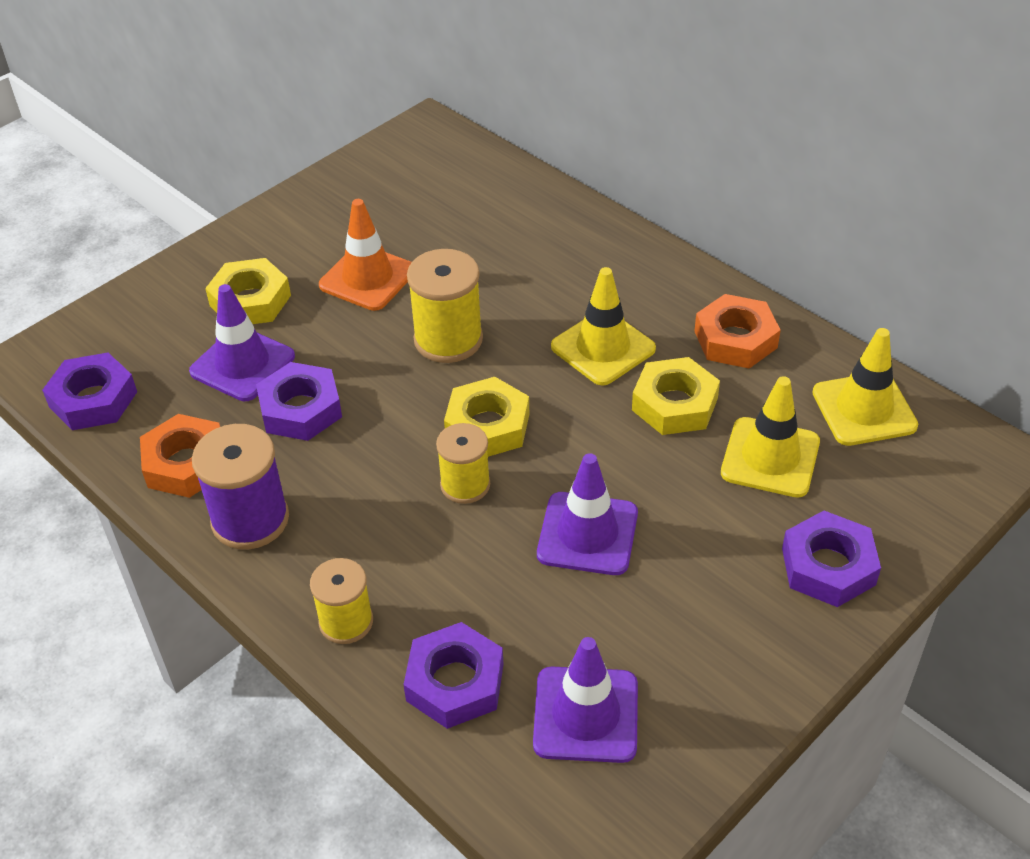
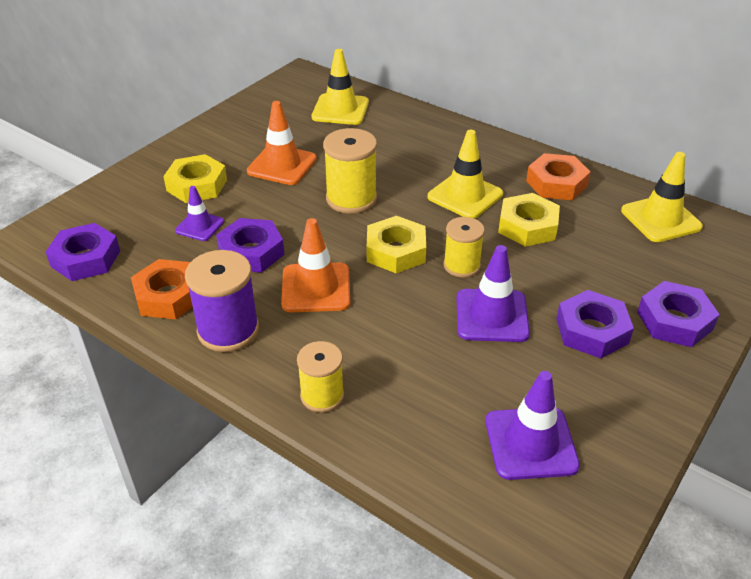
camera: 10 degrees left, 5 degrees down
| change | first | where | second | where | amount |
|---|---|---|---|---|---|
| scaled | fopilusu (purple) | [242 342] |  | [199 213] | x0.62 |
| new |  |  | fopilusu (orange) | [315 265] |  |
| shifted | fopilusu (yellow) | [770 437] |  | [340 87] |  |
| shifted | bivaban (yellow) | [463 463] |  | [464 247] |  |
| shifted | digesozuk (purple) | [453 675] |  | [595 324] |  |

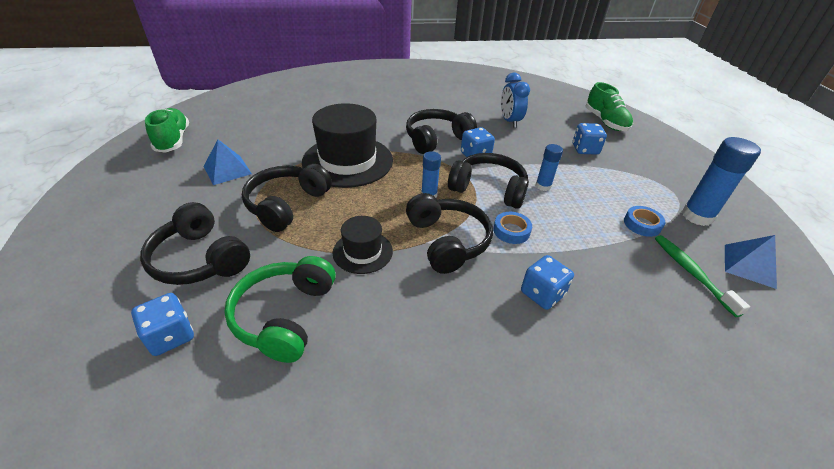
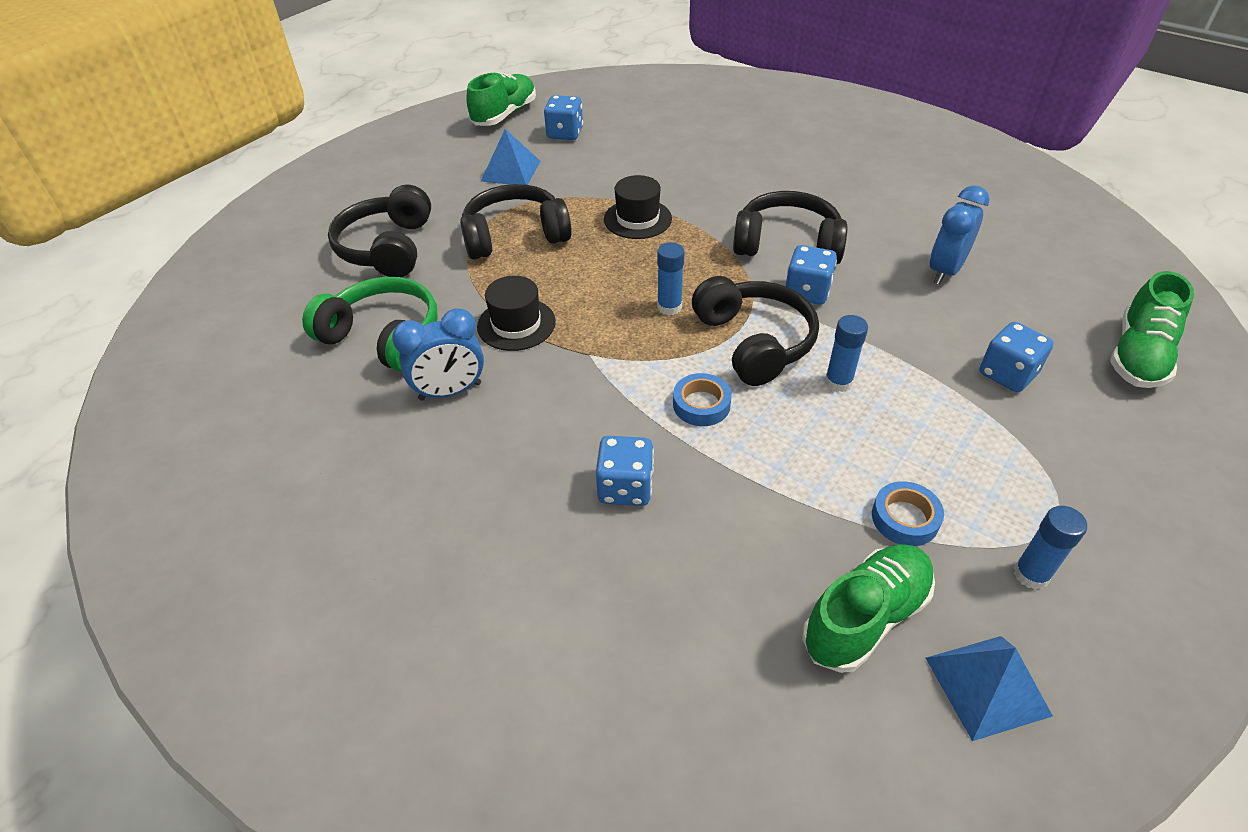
camera: 50 degrees right, 5 degrees up
| change | first | where | second | where | amount |
|---|---|---|---|---|---|
| rotated | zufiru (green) | [280 309] |  | [370 324] | 60 degrees clockwise |
| new |  |  | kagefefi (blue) | [438 354] |  |
| shifted | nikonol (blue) | [162 324] |  | [563 117] |  |
| scaled | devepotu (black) | [347 145] |  | [638 207] | x0.52 |
| swapped | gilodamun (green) | [702 276] | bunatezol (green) | [868 608] |  |
| scaled | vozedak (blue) | [721 181] |  | [1050 548] | x0.57 |
| gone | zufiru (black) | [449 233] |  |  |  |

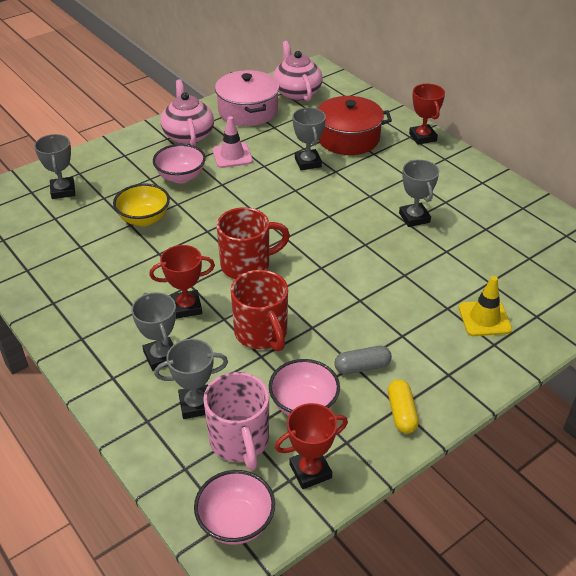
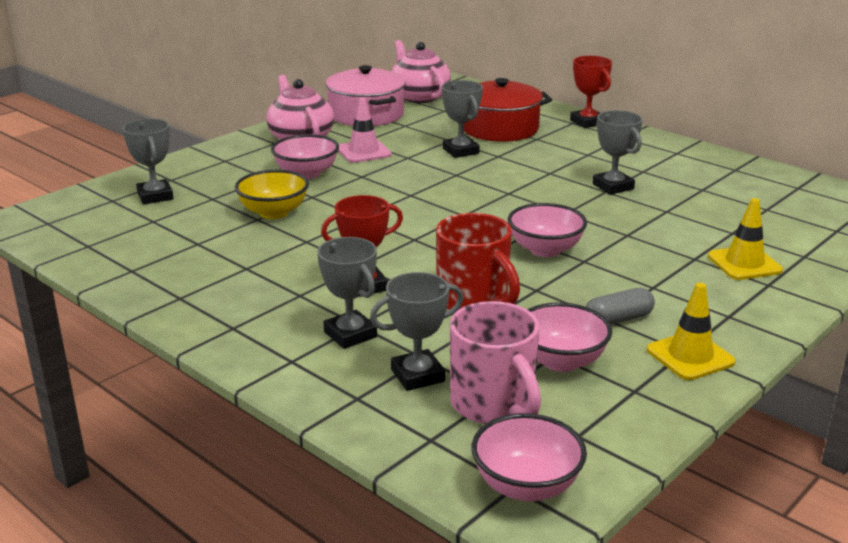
camera: 10 degrees left, 15 degrees down
| change | first | where | second | where | amount |
|---|---|---|---|---|---|
| new |  |  | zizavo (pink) | [547 230] |  |
| swapped | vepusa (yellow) | [403 406] | fopilusu (yellow) | [691 331] |  |
| gone | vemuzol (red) | [253 243] |  |  |  |
| gone | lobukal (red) | [311 446] |  |  |  |

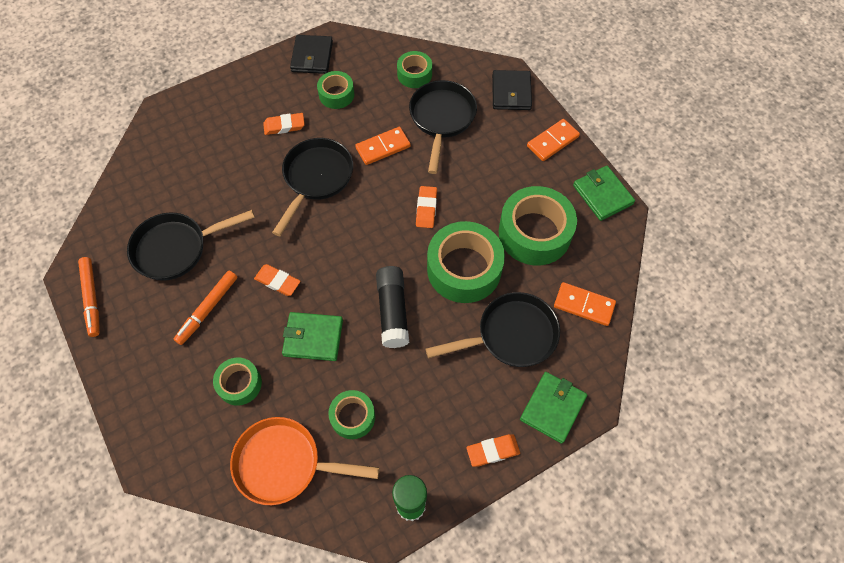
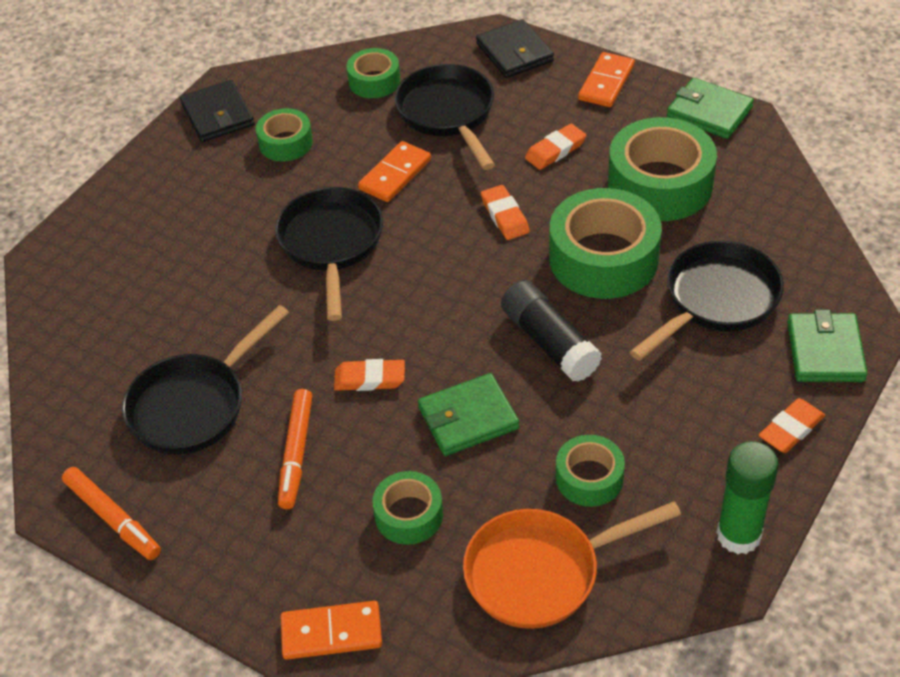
camera: 25 degrees left, 15 degrees down
| change | first | where | second | where | amount |
|---|---|---|---|---|---|
| shifted | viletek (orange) | [585 304] |  | [331 630] |  |
| shifted | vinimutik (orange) | [284 124] |  | [555 147] |  |

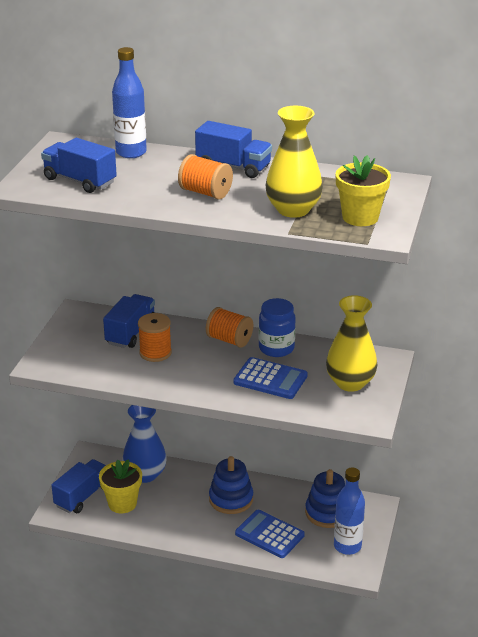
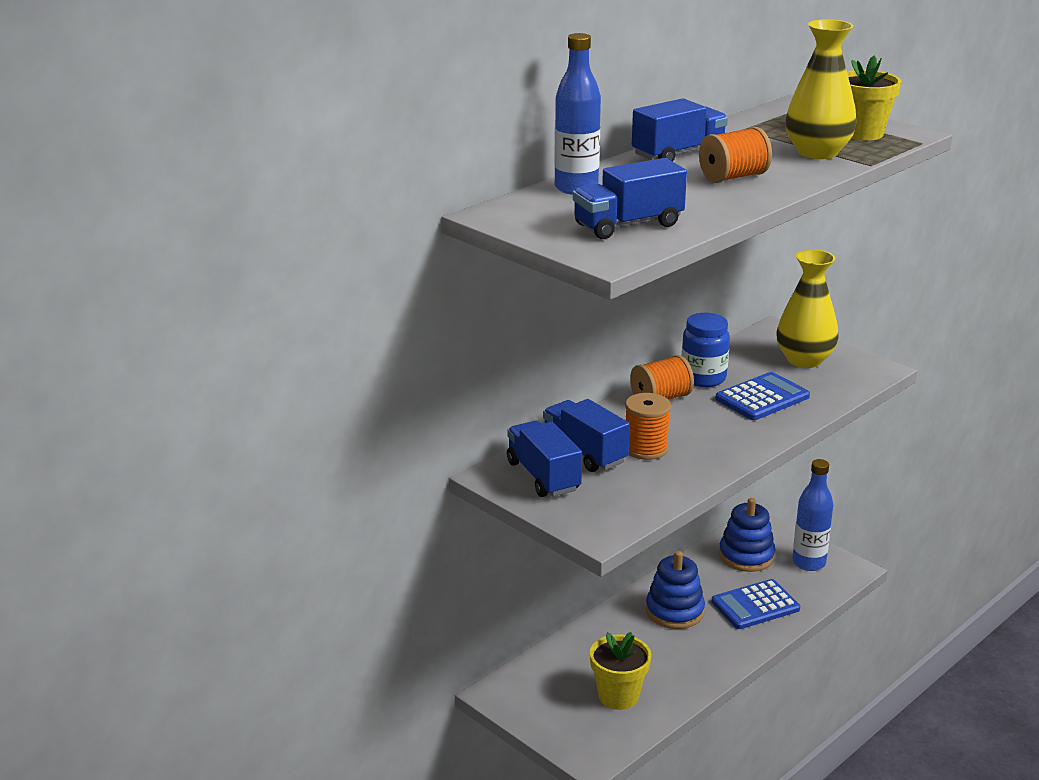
camera: 60 degrees left, 5 degrees down
| change | first | where | second | where | amount |
|---|---|---|---|---|---|
| shifted | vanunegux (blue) | [78 486] |  | [544 459] |  |
| gone | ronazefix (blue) | [144 444] |  |  |  |

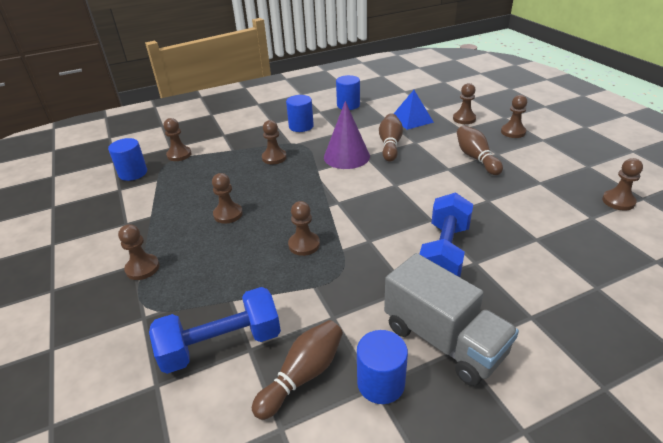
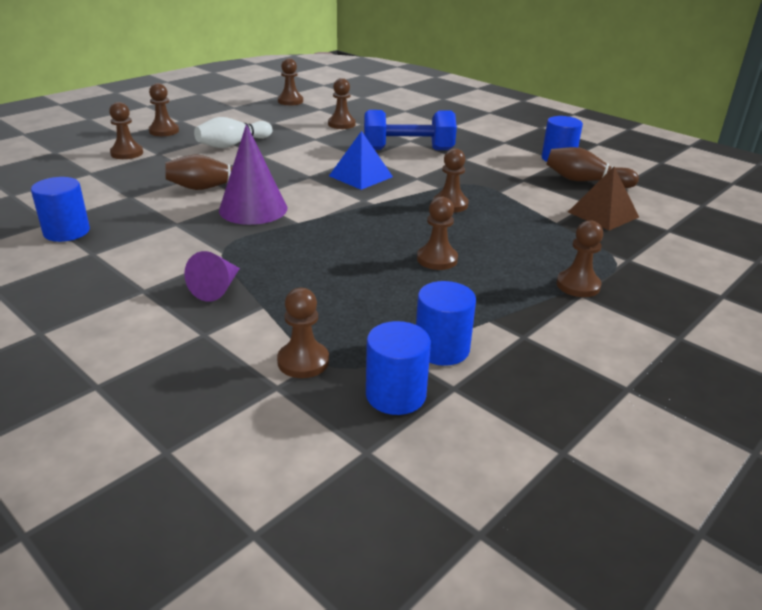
camera: 115 degrees left, 5 degrees down
| change | first | where | second | where | amount |
|---|---|---|---|---|---|
| new |  |  | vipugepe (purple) | [212 276] |  |
| repainted | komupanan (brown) | [480 150] | komupanan (white) | [233 132] |  |
| shifted | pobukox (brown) | [274 142] |  | [342 103] |  |
| shifted | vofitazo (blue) | [414 110] |  | [361 160] |  |
| shifted | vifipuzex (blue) | [300 113] |  | [446 323] |  |
| swapped | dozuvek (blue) | [215 330] | vofitazo (brown) | [603 199] |  |
| gone | vanunegux (grey) | [451 319] |  |  |  |

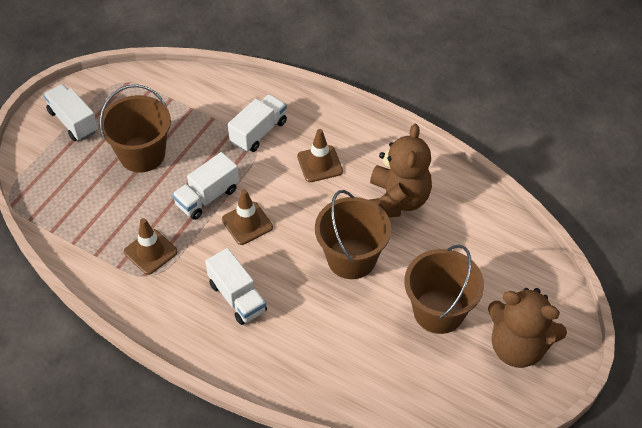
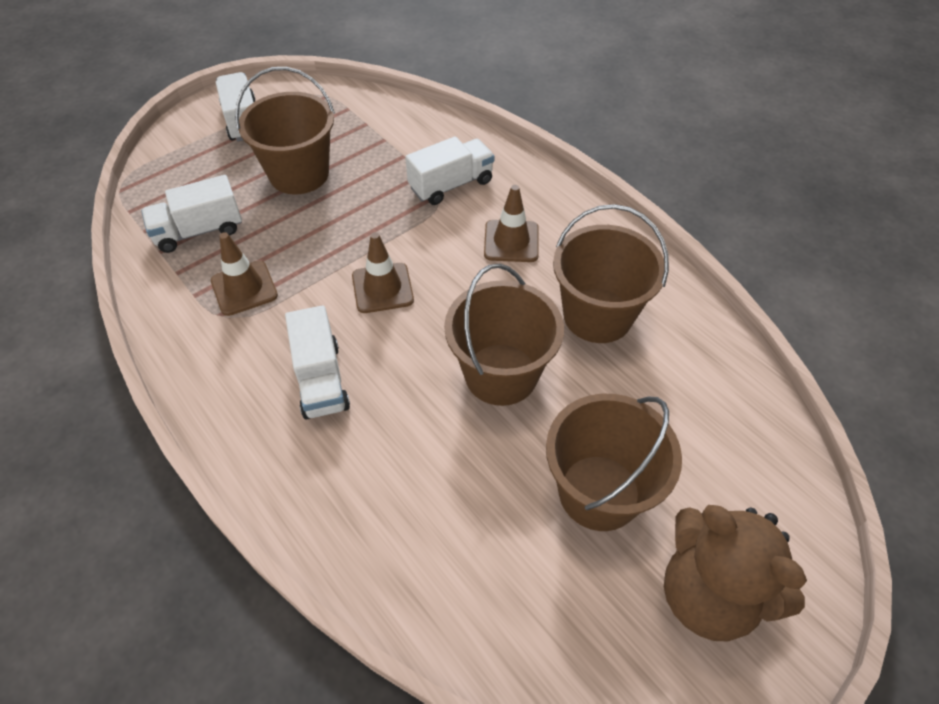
camera: 20 degrees right, 0 degrees up
| change | first | where | second | where | amount |
|---|---|---|---|---|---|
| shifted | vanunegux (white) | [205 186] |  | [191 214] |  |
| swapped | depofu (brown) | [400 171] | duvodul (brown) | [611 273] |  |

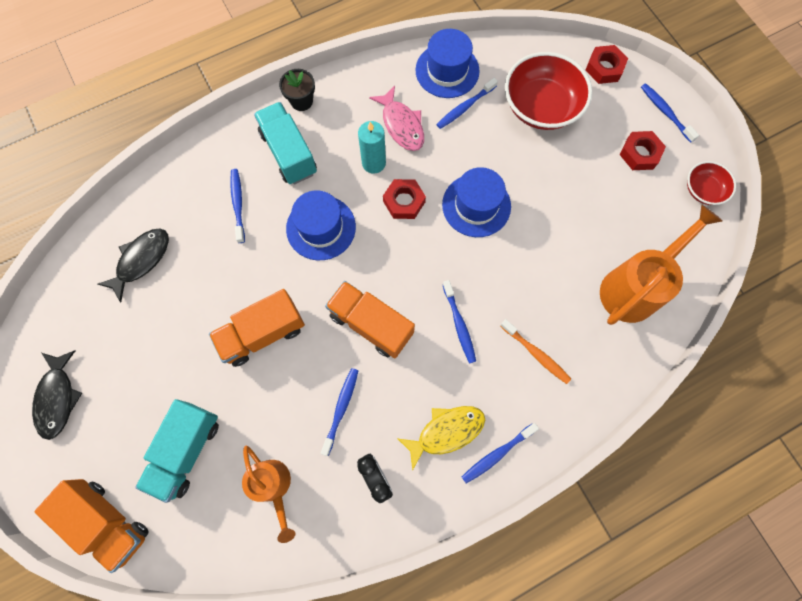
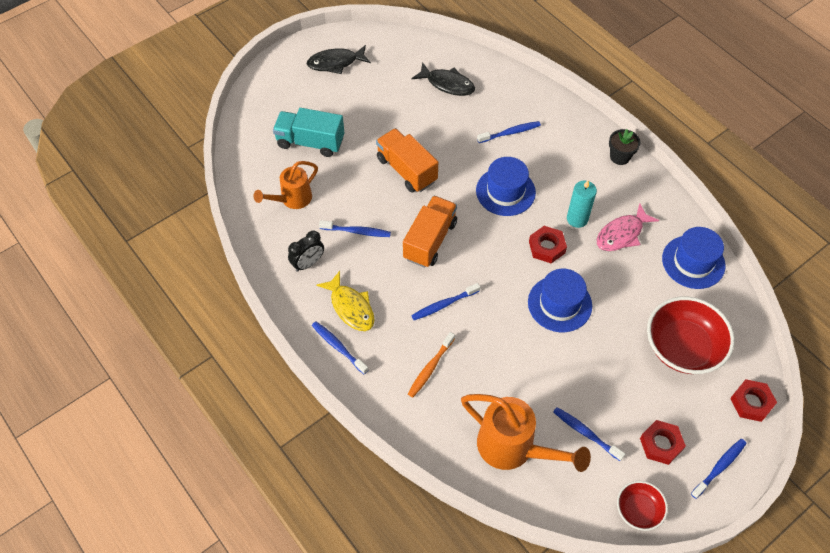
camera: 80 degrees right, 15 degrees down
| change | first | where | second | where | amount |
|---|---|---|---|---|---|
| shifted | gilodamun (blue) | [467 103] |  | [589 434] |  |
| gone | vanunegux (orange) | [92 526] |  |  |  |
| gone | vanunegux (turquoise) | [285 143] |  |  |  |

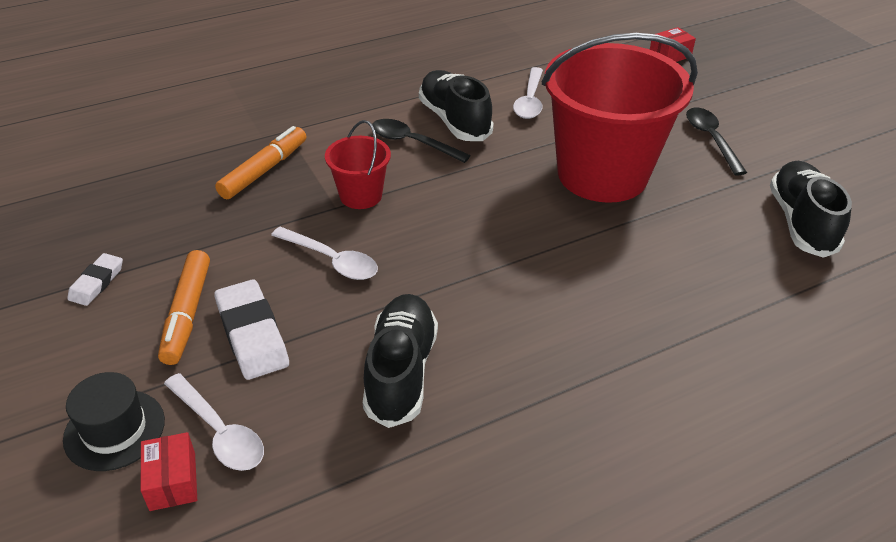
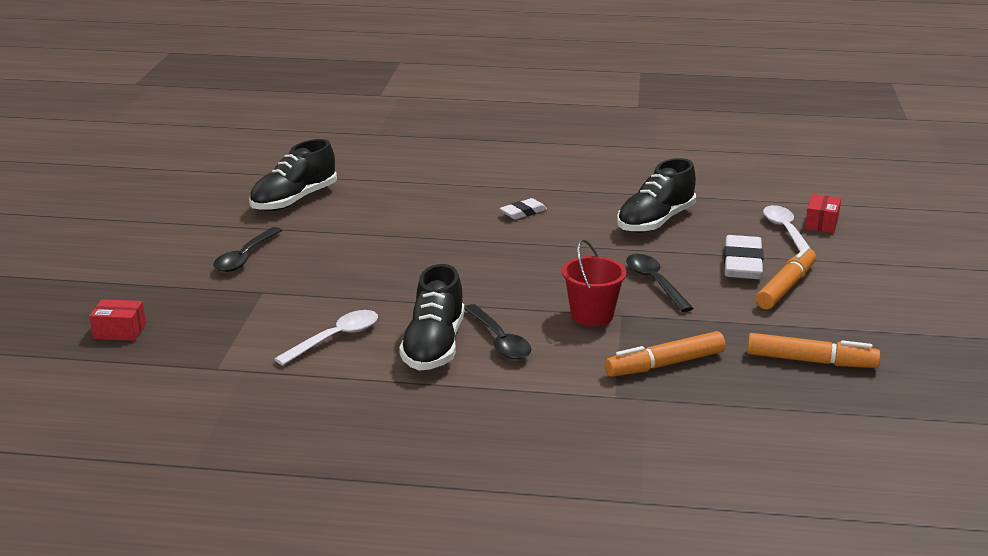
camera: 145 degrees left, 15 degrees down
| change | first | where | second | where | amount |
|---|---|---|---|---|---|
| shifted | vinimutik (white) | [95 279] |  | [523 209] |  |
| repainted | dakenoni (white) | [324 253] | dakenoni (black) | [660 283] |  |
| new |  |  | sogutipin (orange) | [813 350] |  |
| gone | devepotu (black) | [114 421] |  |  |  |
| gone | duvodul (red) | [620 118] |  |  |  |

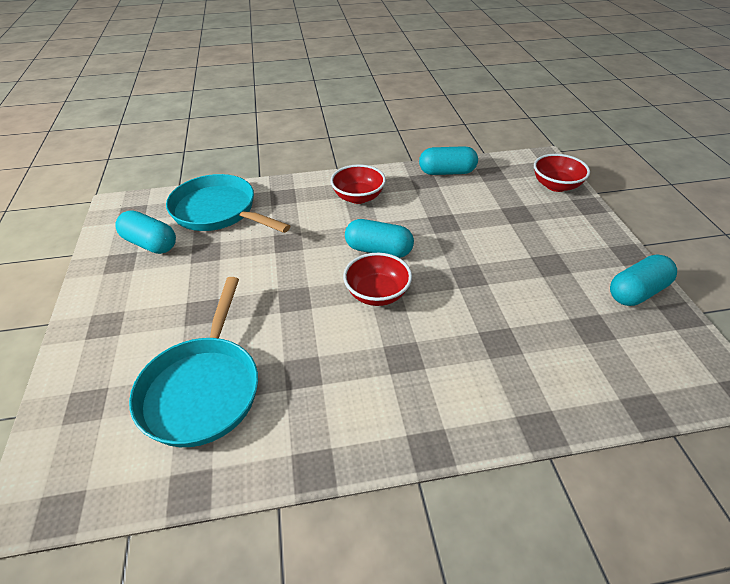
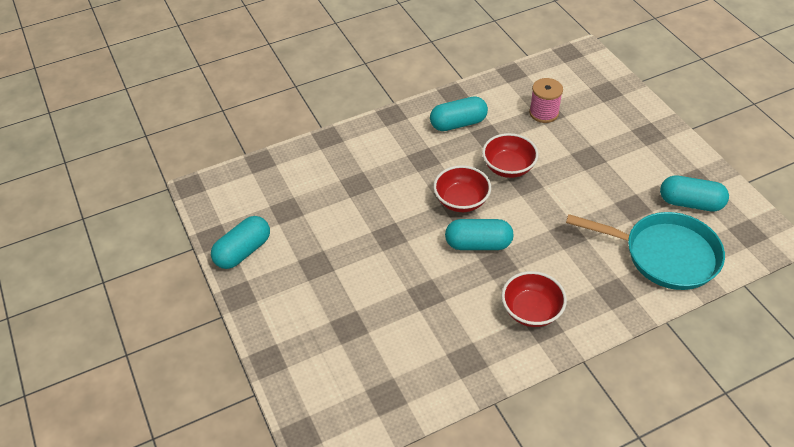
camera: 165 degrees right, 5 degrees up
| change | first | where | second | where | amount |
|---|---|---|---|---|---|
| shifted | vepusa (turquoise) | [448 160] |  | [459 113] |  |
| shifted | zizavo (red) | [562 173] |  | [510 155] |  |
| swapped | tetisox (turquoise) | [193 362] | bivaban (pink) | [546 100] |  |

